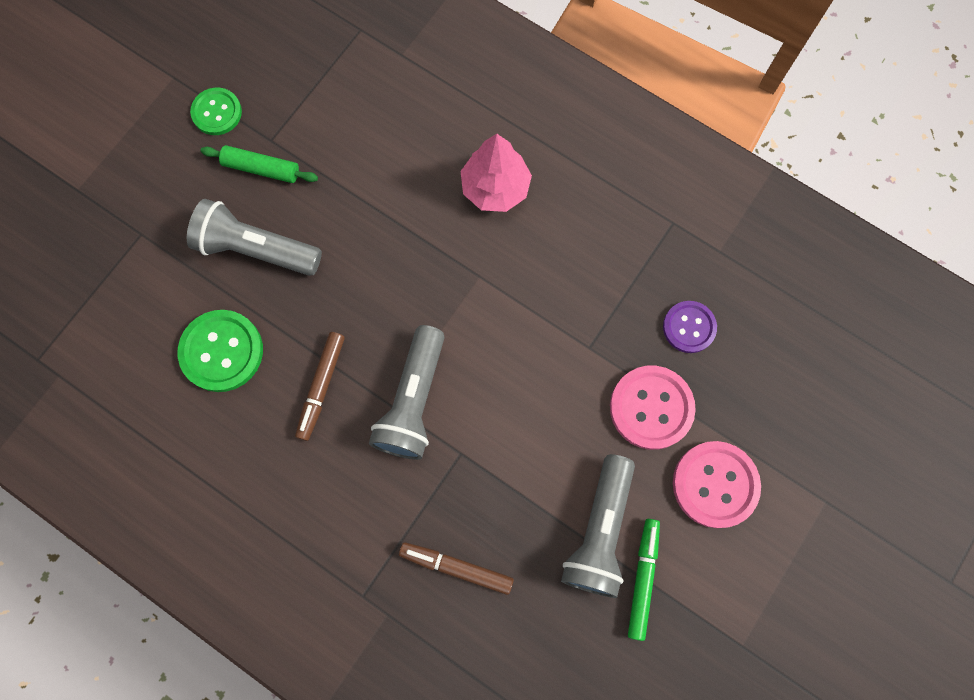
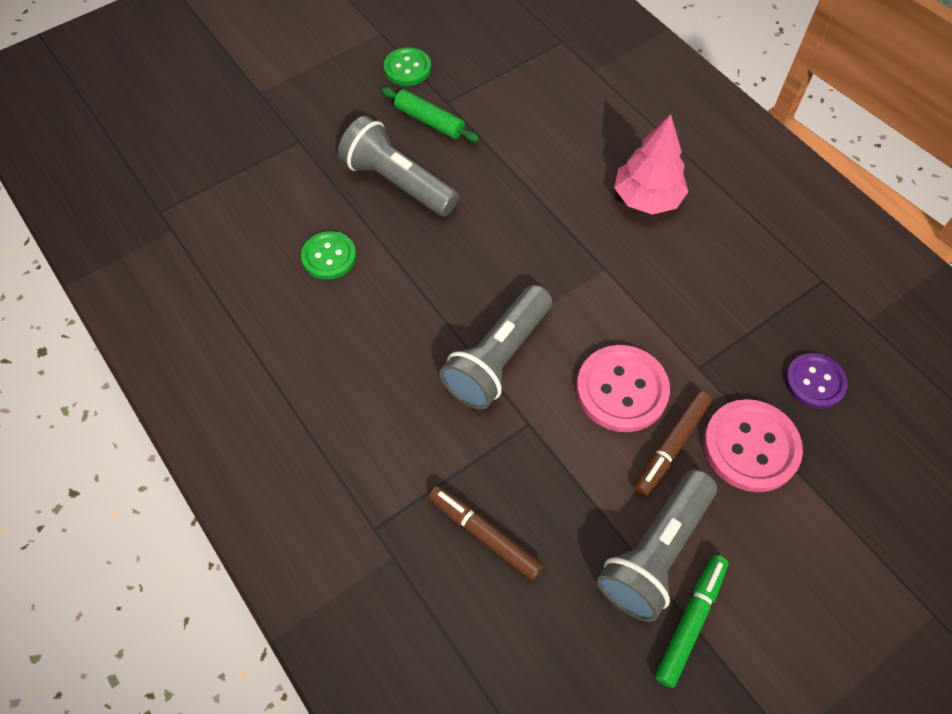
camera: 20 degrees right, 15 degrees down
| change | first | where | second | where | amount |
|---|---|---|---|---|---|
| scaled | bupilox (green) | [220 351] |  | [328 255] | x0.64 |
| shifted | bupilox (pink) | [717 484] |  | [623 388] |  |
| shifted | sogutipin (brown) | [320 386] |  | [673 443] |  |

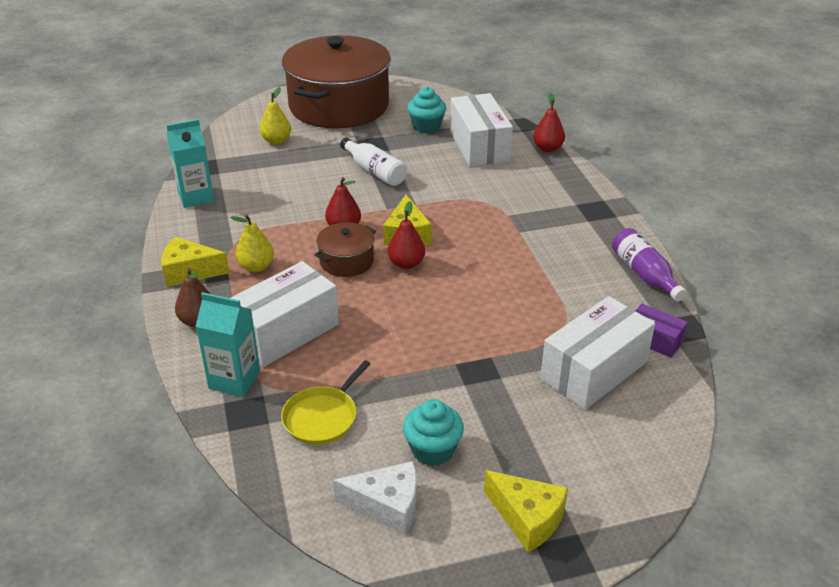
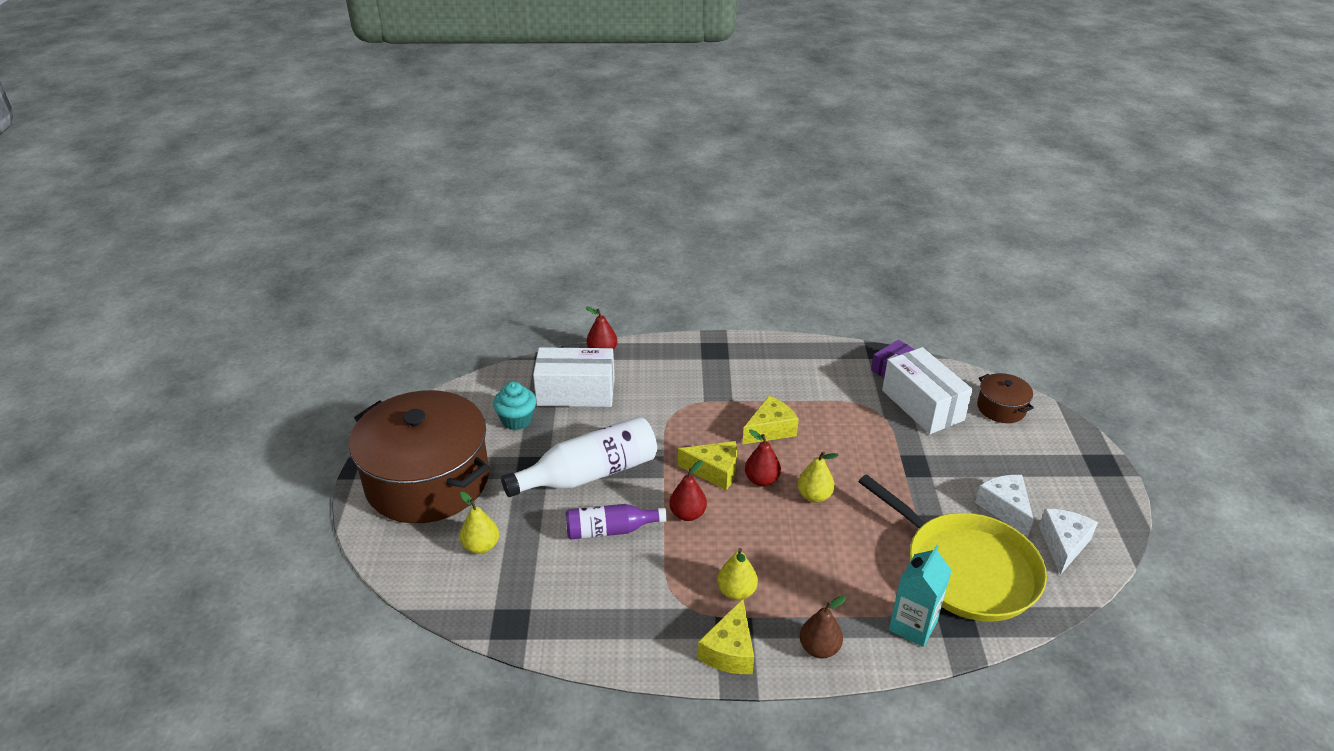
camera: 75 degrees left, 0 degrees up
| change | first | where | second | where | amount |
|---|---|---|---|---|---|
| scaled | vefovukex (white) | [373 162] |  | [579 456] | x1.65 |
| shifted | vefovukex (purple) | [649 264] |  | [616 521] |  |
| shifted | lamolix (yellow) | [526 511] |  | [771 420] |  |
| new |  |  | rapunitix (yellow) | [818 477] |  |
| scaled | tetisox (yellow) | [326 402] |  | [952 548] | x2.03 |
| swapped | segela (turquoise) | [433 432] | lamolix (white) | [1004 506] |  |
| shifted | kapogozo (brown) | [345 249] |  | [1005 398] |  |
| gone | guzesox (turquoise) | [190 163] |  |  |  |
| gone | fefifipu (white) | [285 314] |  |  |  |

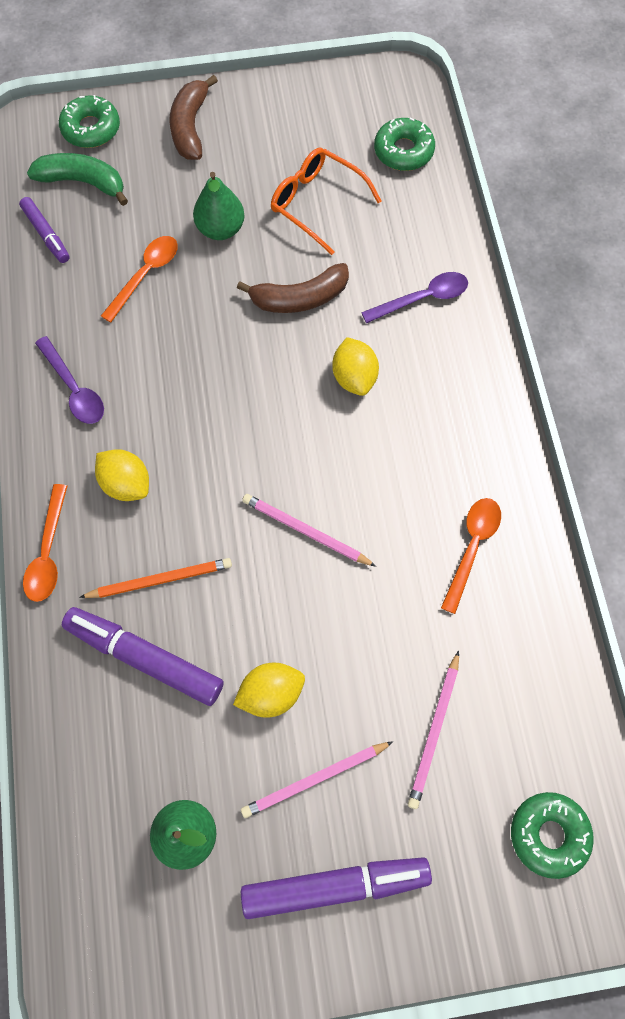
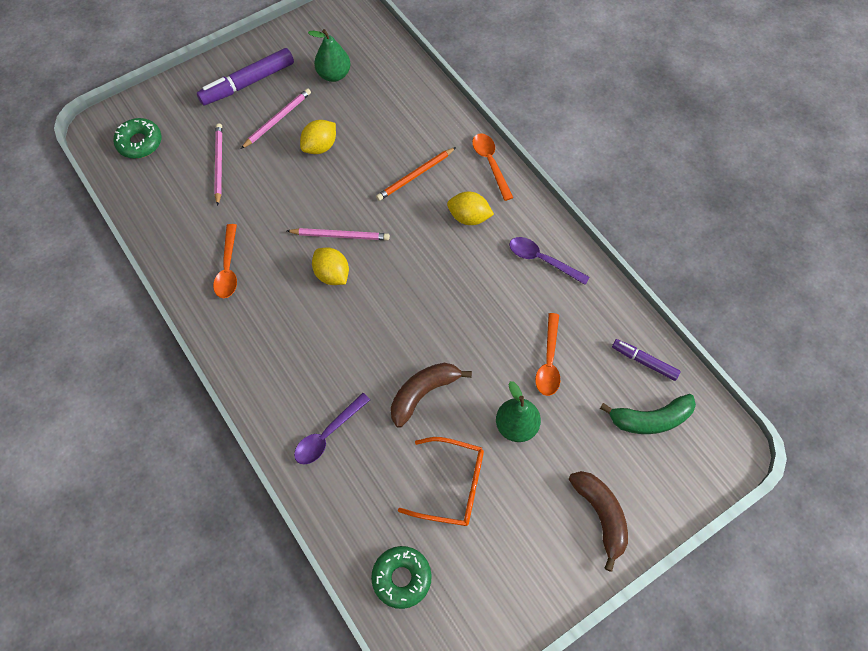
camera: 155 degrees right, 5 degrees down
| change | first | where | second | where | amount |
|---|---|---|---|---|---|
| shifted | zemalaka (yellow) | [355 366] |  | [330 266] |  |
| gone | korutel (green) | [89 121] |  |  |  |
| gone | sogutipin (purple) | [143 656] |  |  |  |

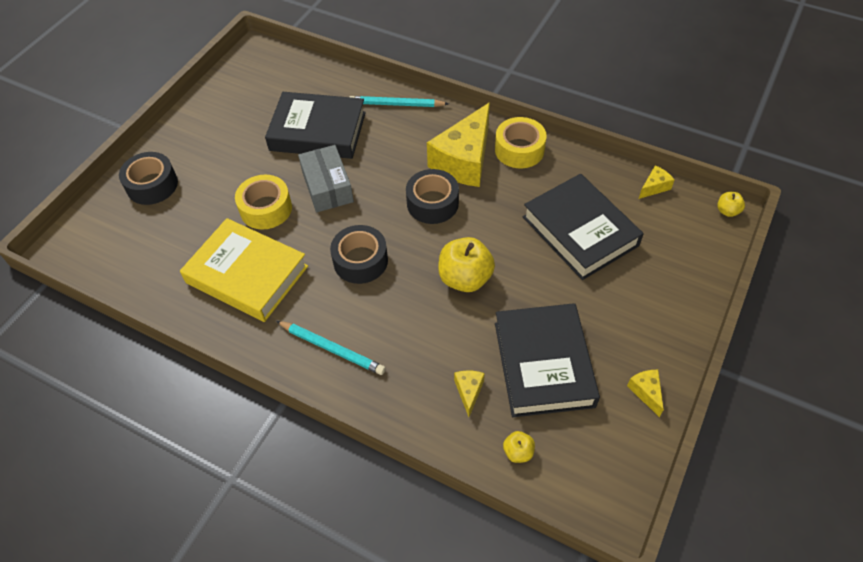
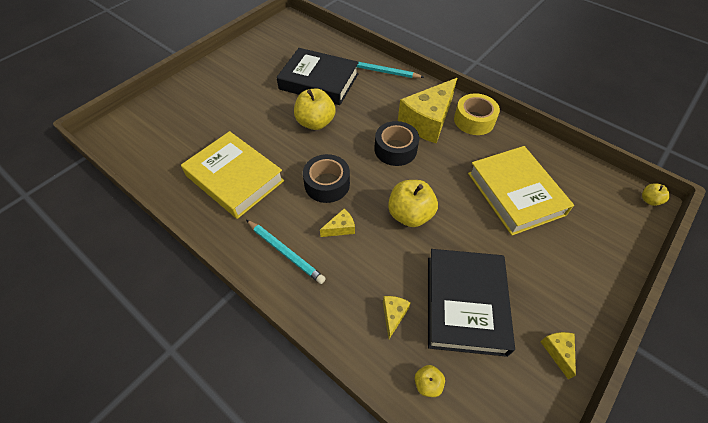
camera: 10 degrees right, 0 degrees up
| change | first | where | second | where | amount |
|---|---|---|---|---|---|
| swapped | fefifipu (grey) | [326 178] | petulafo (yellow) | [315 109] |  |
| shifted | lamolix (yellow) | [656 182] |  | [337 223] |  |
| repainted | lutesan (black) | [583 227] | lutesan (yellow) | [521 191] |  |
| gone | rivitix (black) | [148 178] |  |  |  |
| gone | rivitix (yellow) | [263 202] |  |  |  |

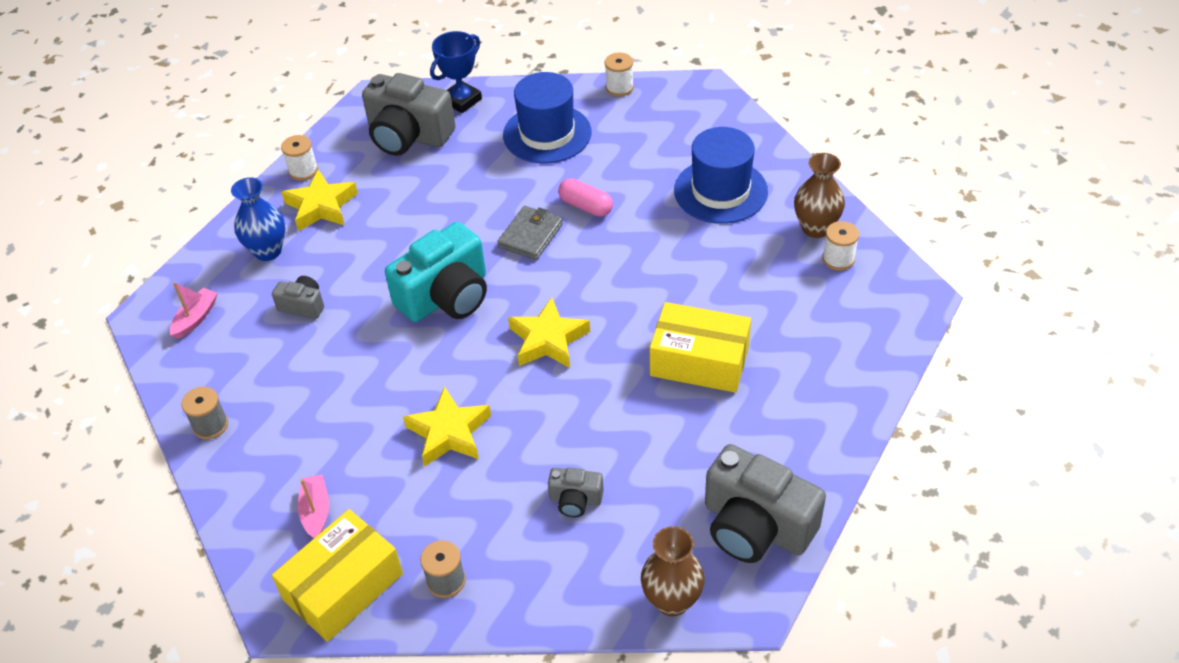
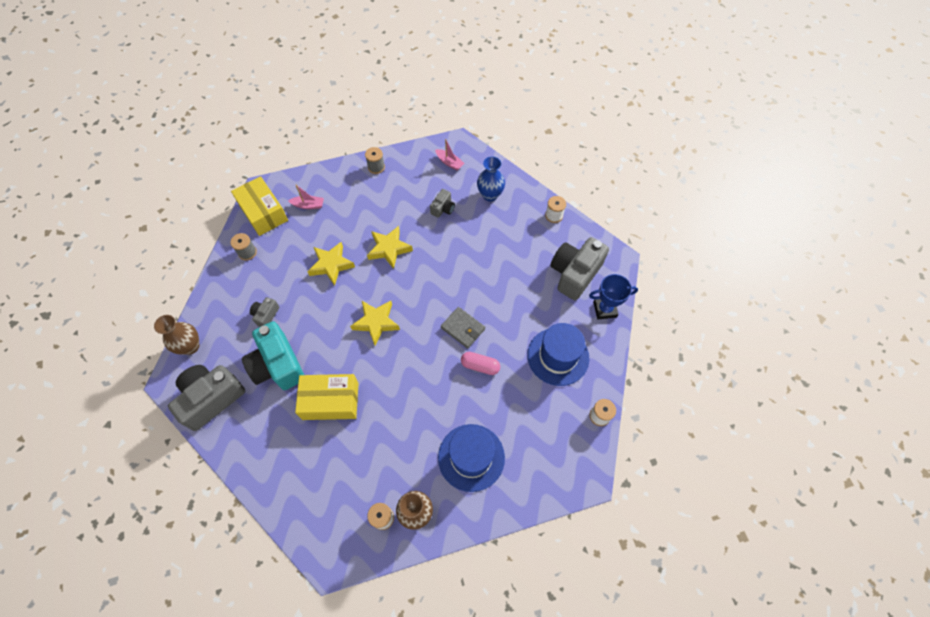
camera: 100 degrees right, 15 degrees up
| change | first | where | second | where | amount |
|---|---|---|---|---|---|
| shifted | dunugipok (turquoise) | [436 272] |  | [273 355] |  |
| rotated | fefifipu (yellow) | [700 347] |  | [326 397] | 60 degrees clockwise |
| shifted | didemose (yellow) | [319 200] |  | [390 247] |  |
| rotated | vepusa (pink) | [585 197] |  | [480 363] | 60 degrees clockwise |
| rotated | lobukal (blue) | [456 72] |  | [613 296] | 60 degrees counterclockwise |

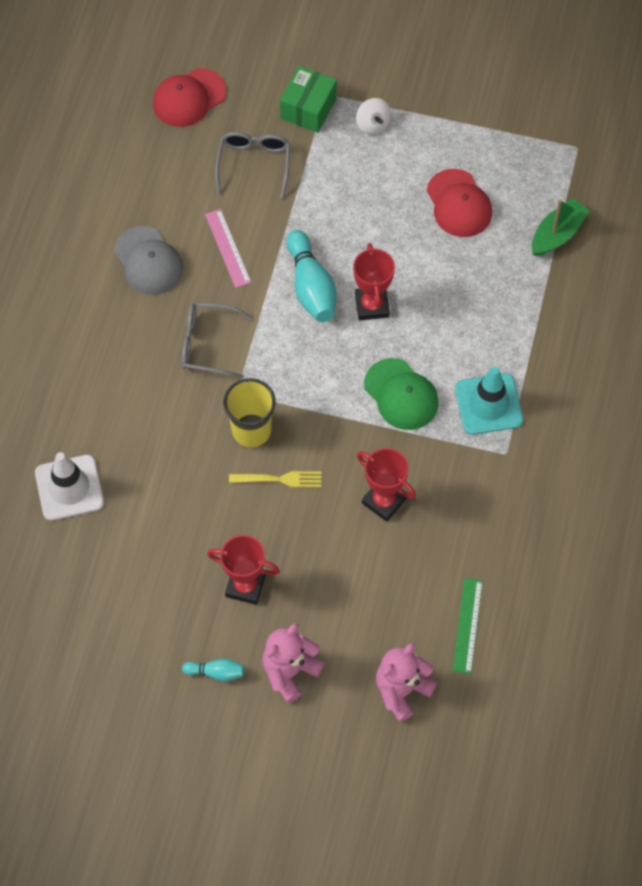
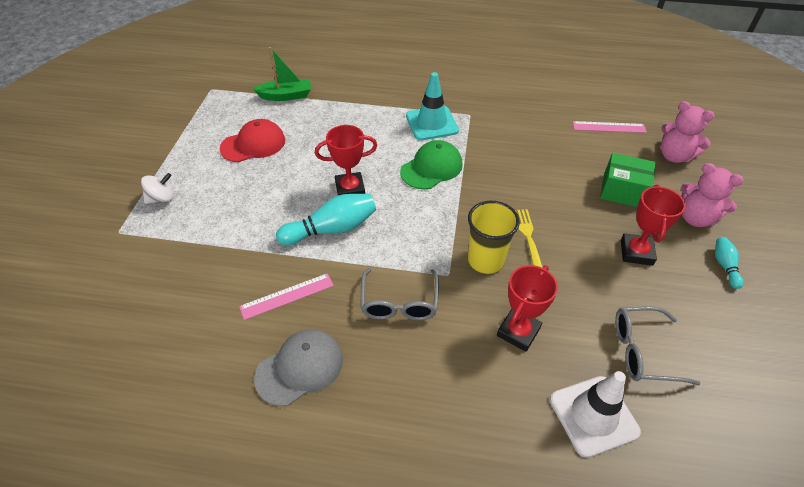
camera: 95 degrees left, 15 degrees down
| change | first | where | second | where | amount |
|---|---|---|---|---|---|
| rotated | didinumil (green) | [561 227] |  | [282 74] | 135 degrees clockwise |
| shifted | lobukal (red) | [386 485] |  | [527 308] |  |
| repainted | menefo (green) | [467 626] | menefo (pink) | [610 127] |  |
| shifted | fefifipu (green) | [308 99] |  | [627 180] |  |
| shifted | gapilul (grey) | [252 165] |  | [658 345] |  |
| gone | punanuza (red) | [189 97] |  |  |  |

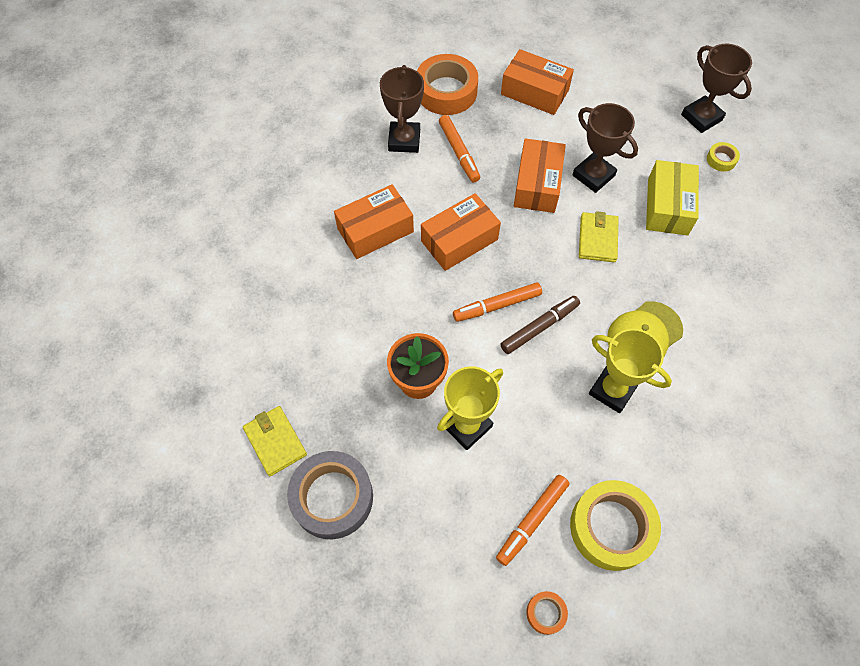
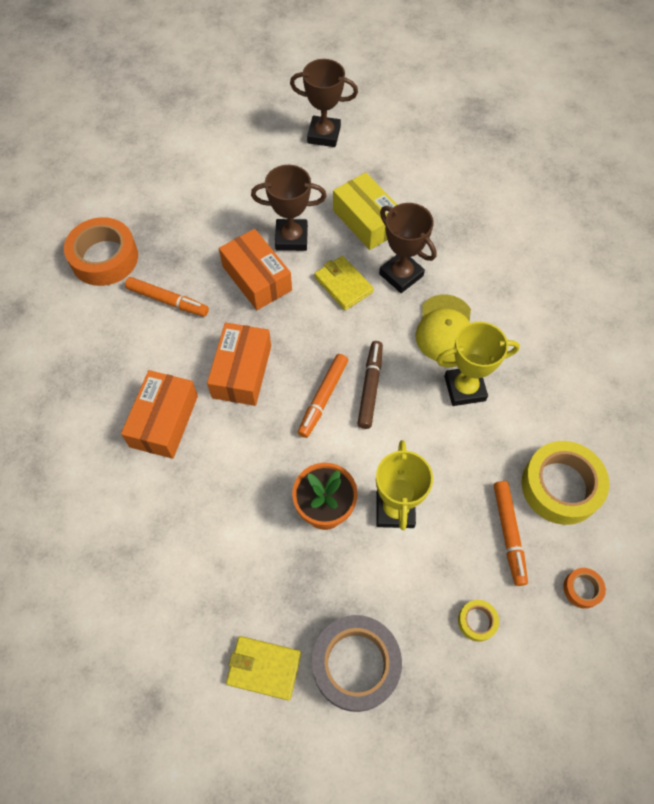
camera: 45 degrees left, 0 degrees up
| change | first | where | second | where | amount |
|---|---|---|---|---|---|
| shifted | lobukal (brown) | [402 109] |  | [407 248] |  |
| shifted | rivitix (yellow) | [723 157] |  | [478 621] |  |
| gone | fefifipu (orange) | [537 82] |  |  |  |

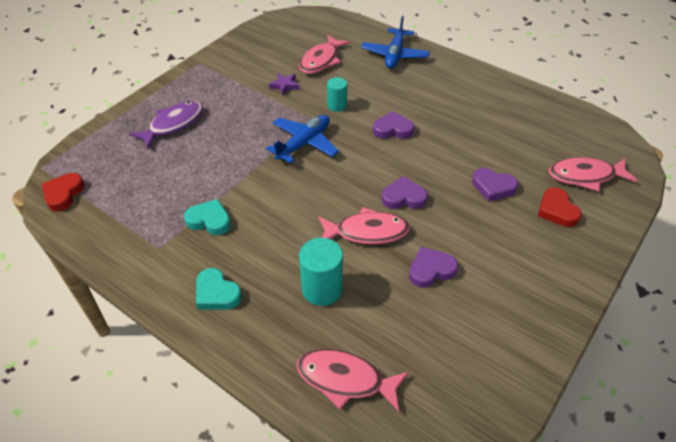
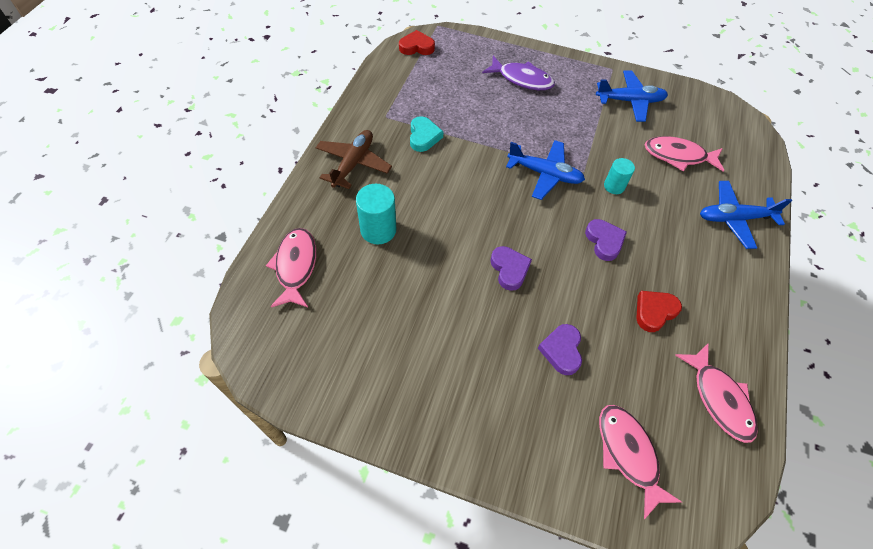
camera: 70 degrees right, 10 degrees up
| change | first | where | second | where | amount |
|---|---|---|---|---|---|
| swapped | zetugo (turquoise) | [219 289] | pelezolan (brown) | [354 159] |  |
| new |  |  | pelezolan (blue) | [632 96] |  |
| shifted | zetugo (red) | [559 207] |  | [659 311] |  |
| shifted | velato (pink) | [364 225] |  | [716 393] |  |
| gone | didemose (purple) | [284 84] |  |  |  |
| gone | zetugo (purple) | [433 267] |  |  |  |

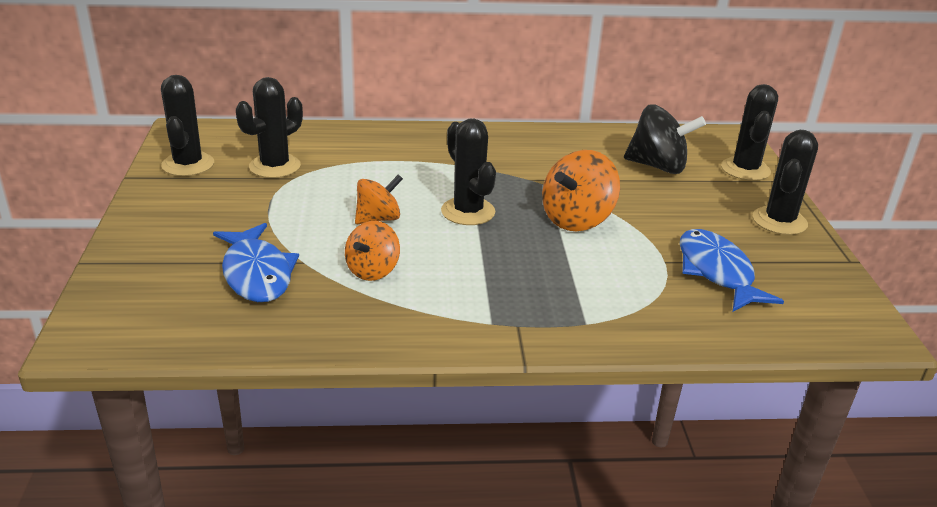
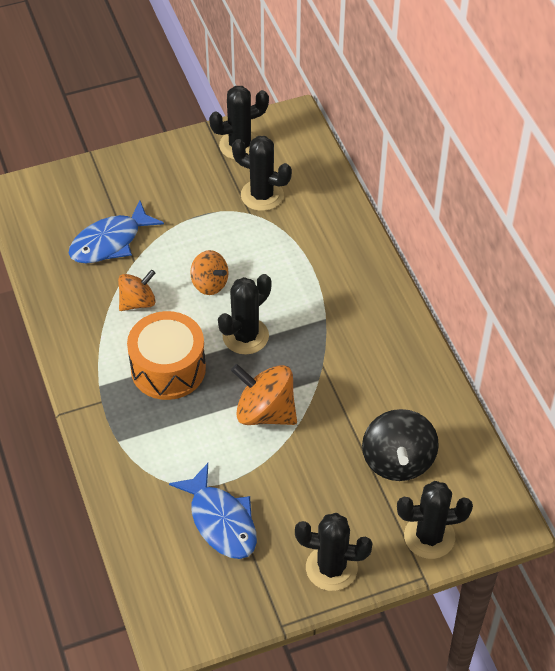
camera: 75 degrees right, 20 degrees up
| change | first | where | second | where | amount |
|---|---|---|---|---|---|
| rotated | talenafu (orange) | [372 251] |  | [137 290] | 135 degrees clockwise |
| new |  |  | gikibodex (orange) | [166 355] |  |
| rotated | velato (blue) | [732 270] |  | [213 511] | 90 degrees clockwise |

